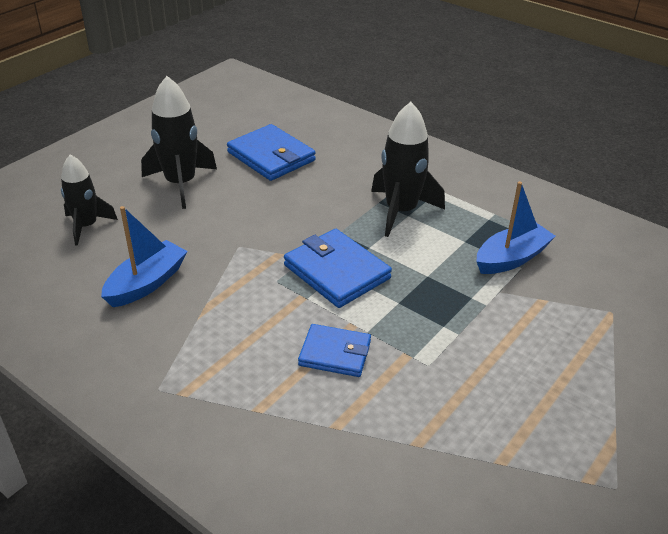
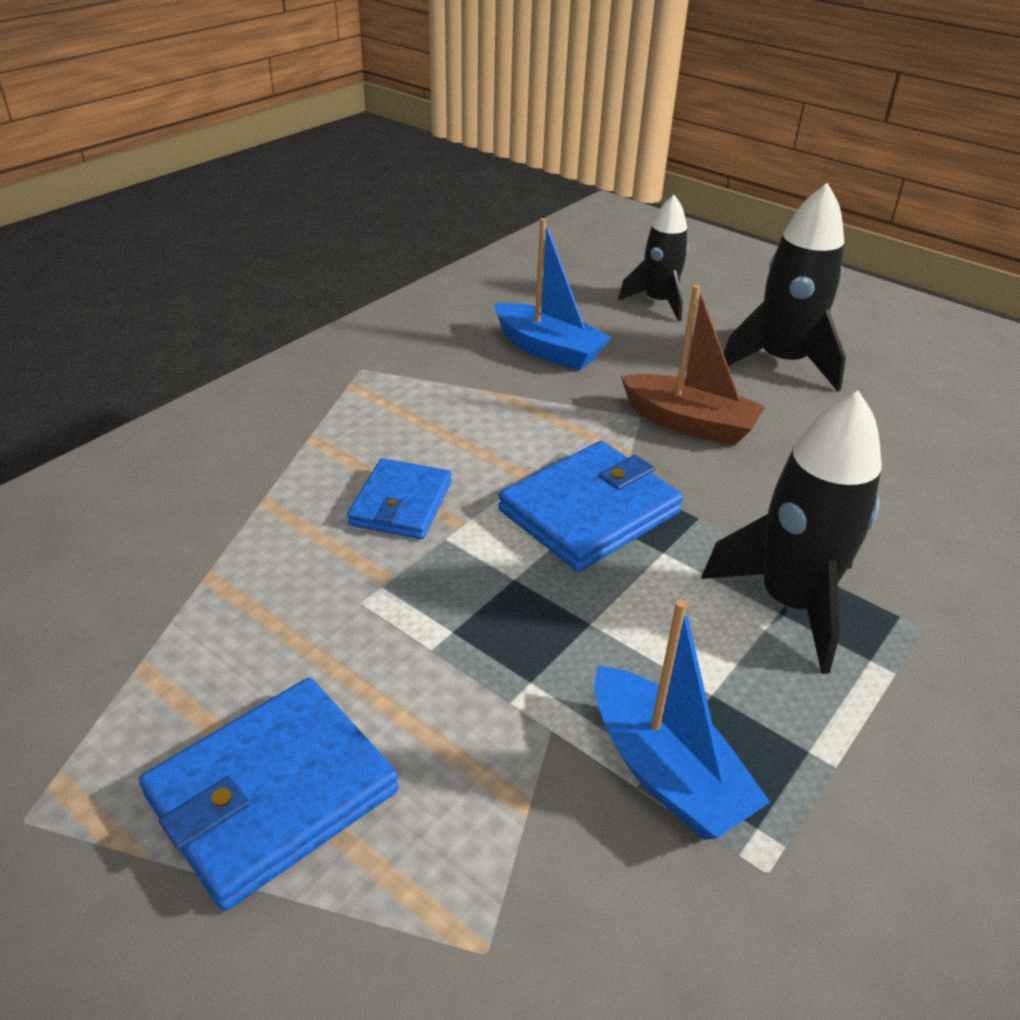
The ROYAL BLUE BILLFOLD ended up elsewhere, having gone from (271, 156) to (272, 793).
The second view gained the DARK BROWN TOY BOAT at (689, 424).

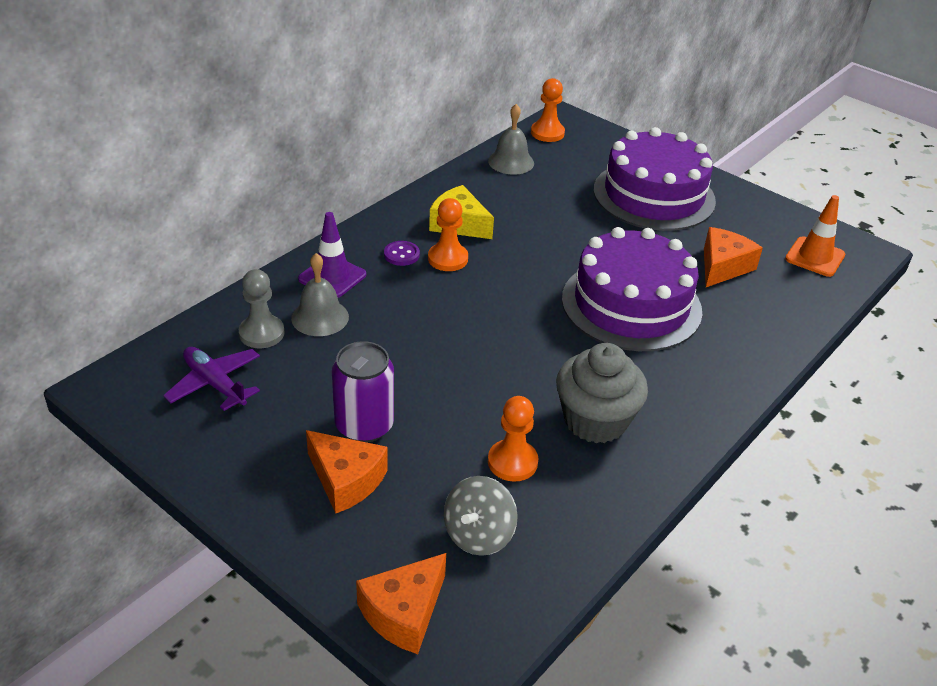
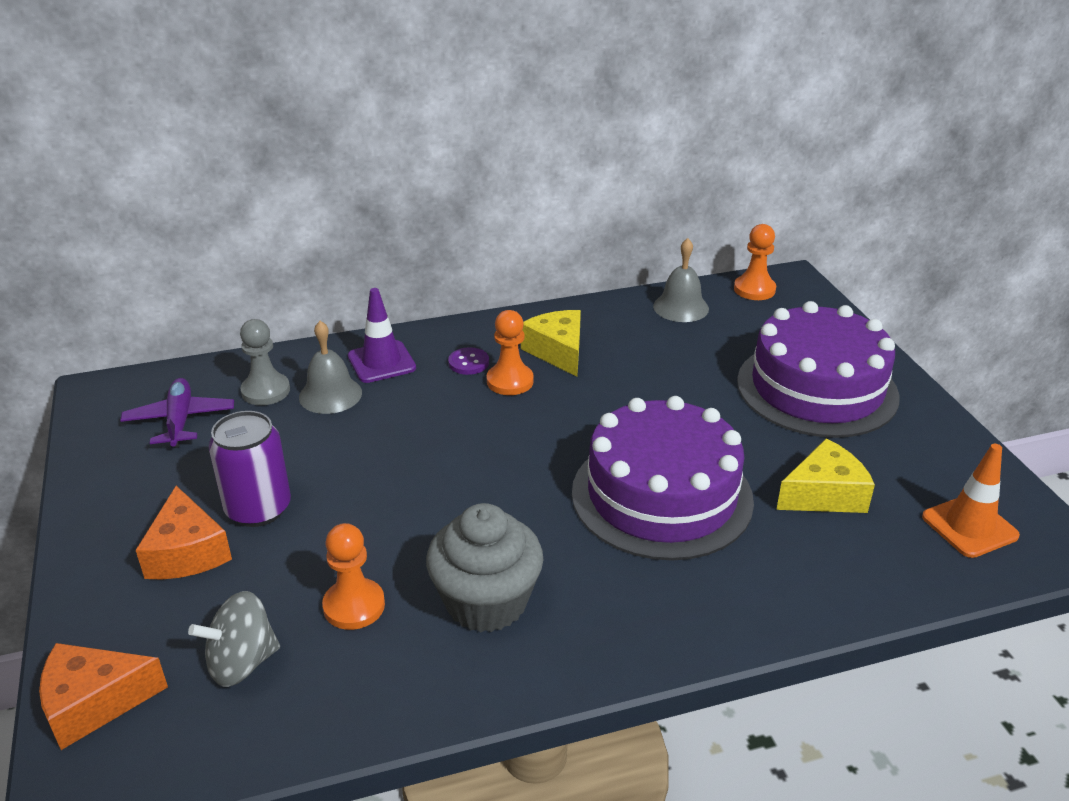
What was the BRIGHT ORANGE CHEESE WEDGE at (723, 266) turned into the BRIGHT YELLOW CHEESE WEDGE at (824, 494).

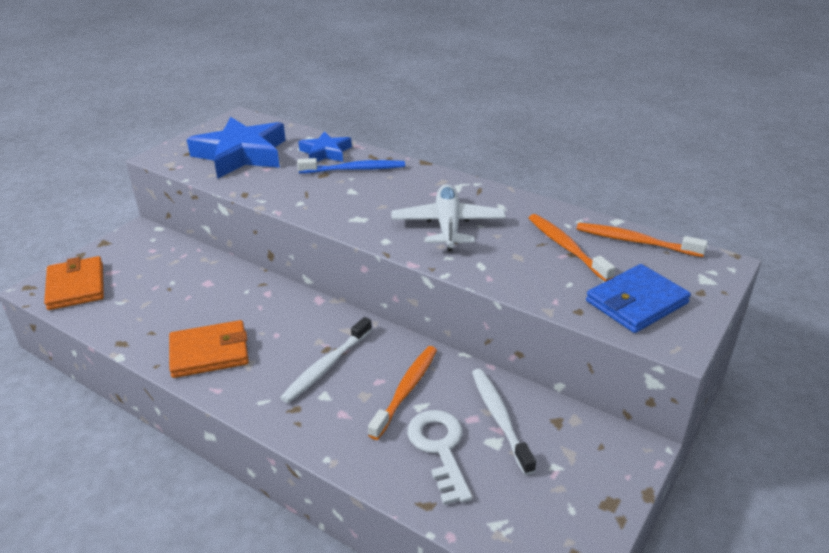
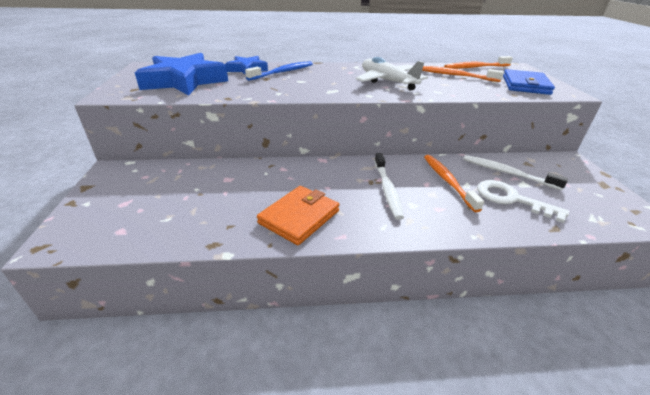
The second view lost the BRIGHT ORANGE BILLFOLD at (76, 286).

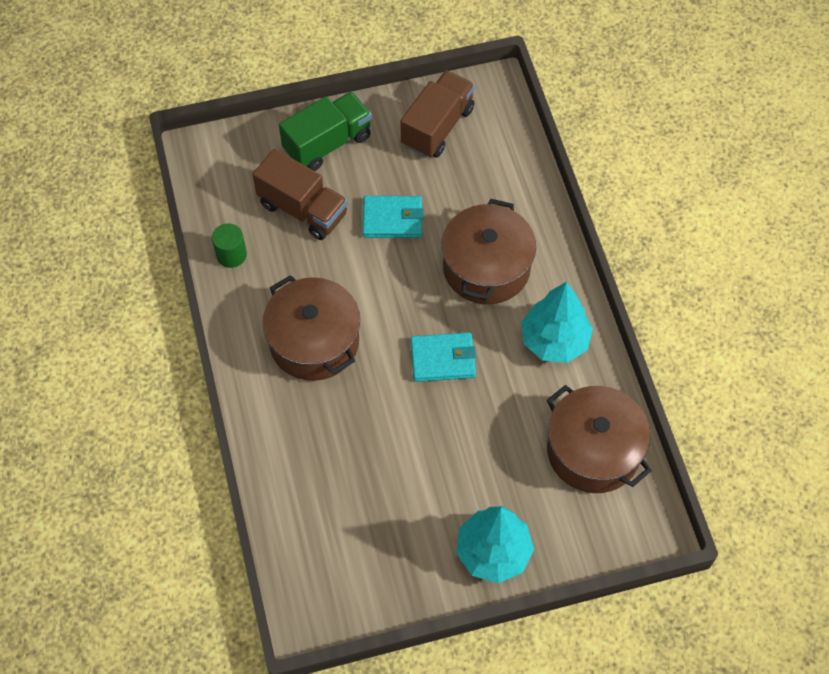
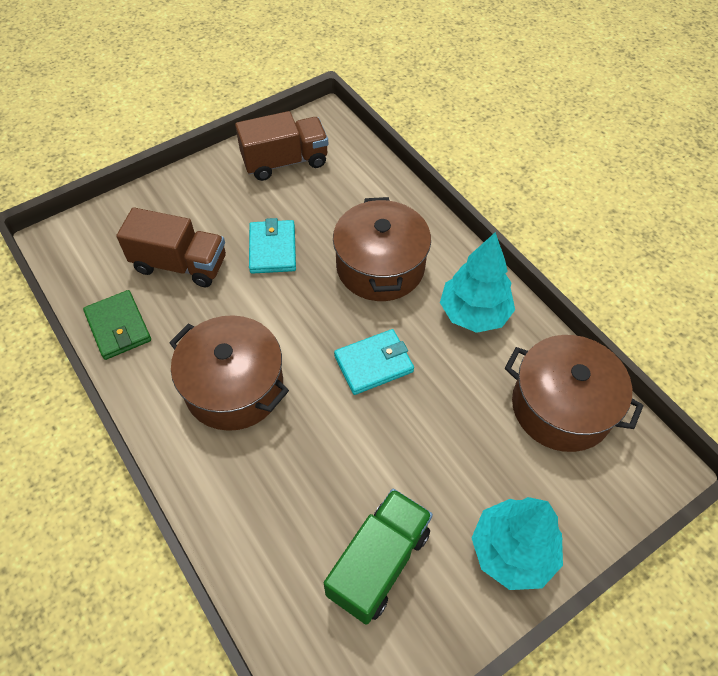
Where the GREEN CYLINDER SHAPE stood at (231, 255), the GREEN BILLFOLD came to stand at (118, 327).
The GREEN TOY TRUCK ended up elsewhere, having gone from (327, 143) to (378, 562).
The TEAL BILLFOLD at (392, 219) ended up facing another way, 75 degrees counterclockwise from before.
The DARK BROWN TOY TRUCK at (437, 127) ended up facing another way, 60 degrees clockwise from before.

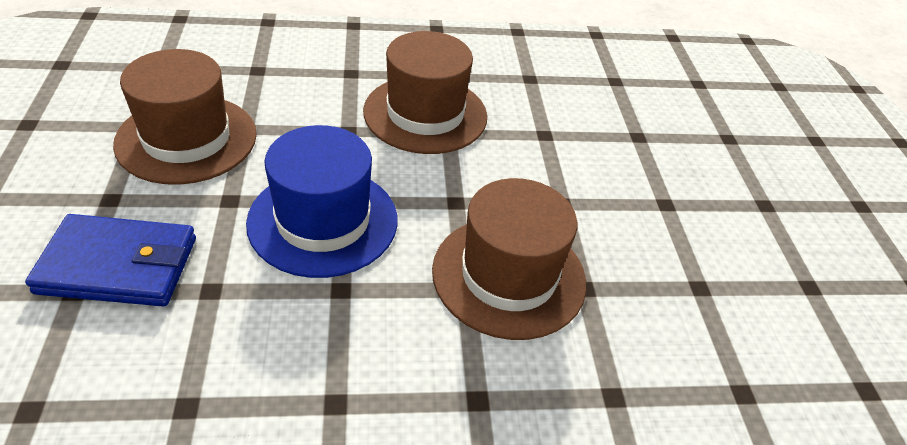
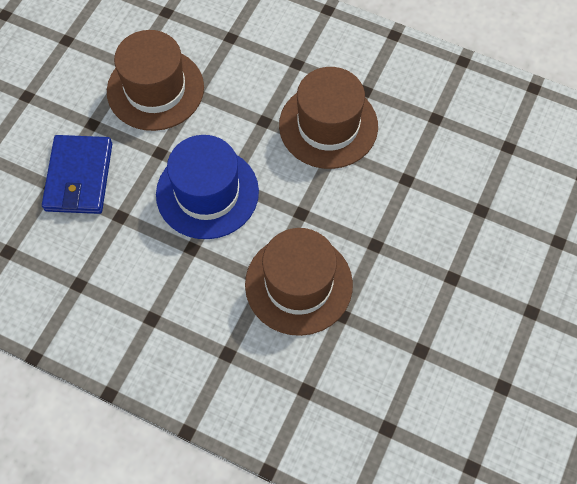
The ROYAL BLUE BILLFOLD at (119, 265) ended up facing another way, 60 degrees clockwise from before.

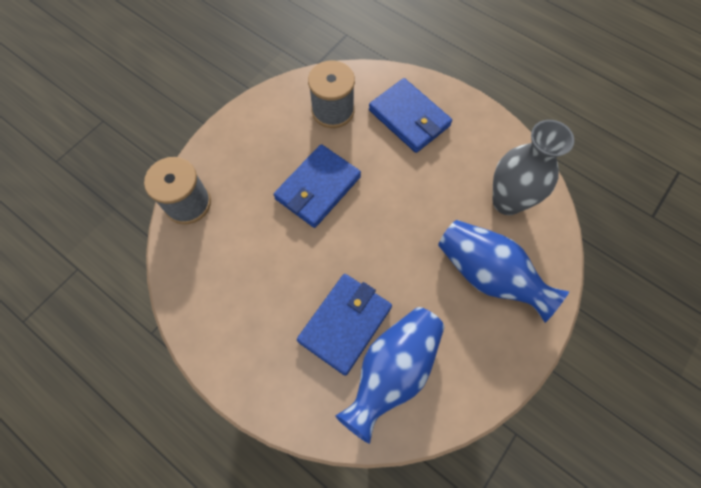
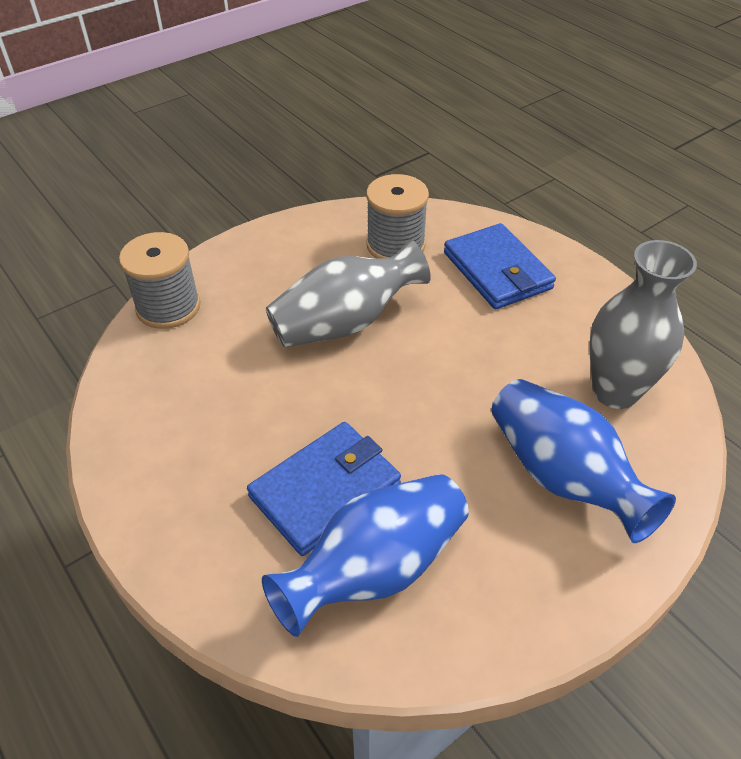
Where the ROYAL BLUE BILLFOLD stood at (318, 188), the GREY TALL VASE came to stand at (345, 323).

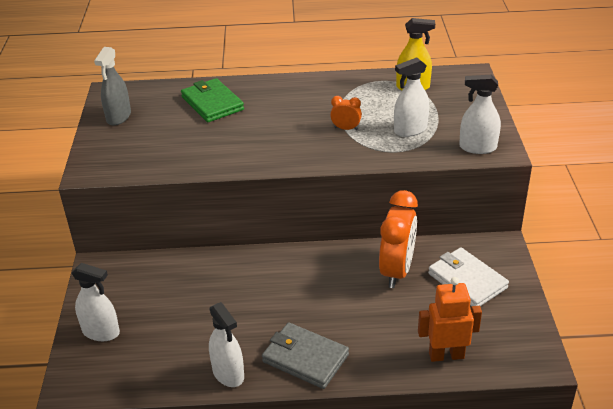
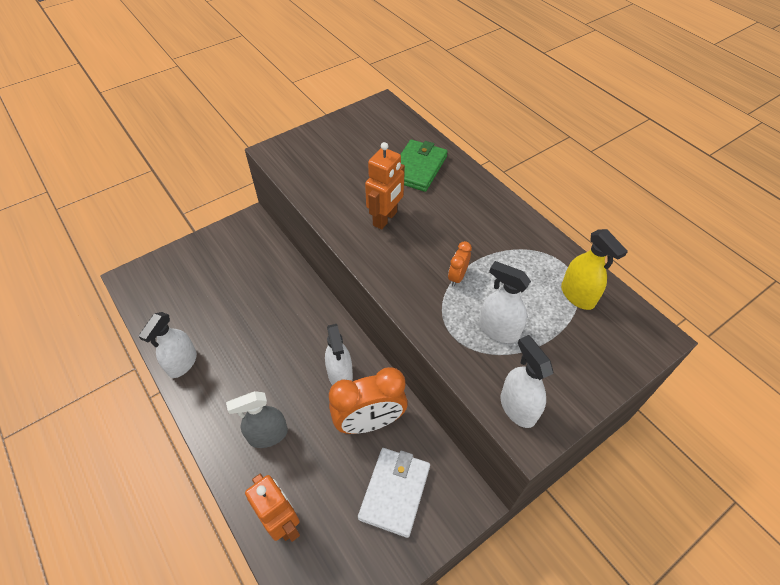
The PURE WHITE SPRAY CLEANER ended up elsewhere, having gone from (101, 332) to (340, 375).
The GREY SPRAY CLEANER ended up elsewhere, having gone from (118, 117) to (268, 435).
The second view lost the GREY BILLFOLD at (305, 358).
The BRIGHT ORANGE BEDSIDE CLOCK at (346, 128) ended up facing another way, 135 degrees counterclockwise from before.
The second view gained the BRIGHT ORANGE ROBOT FIGURE at (385, 219).

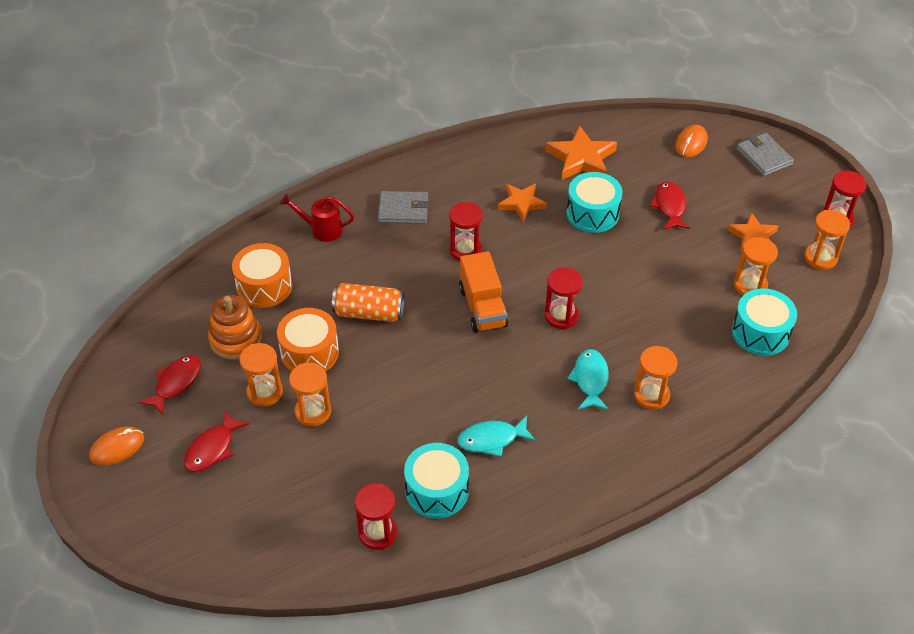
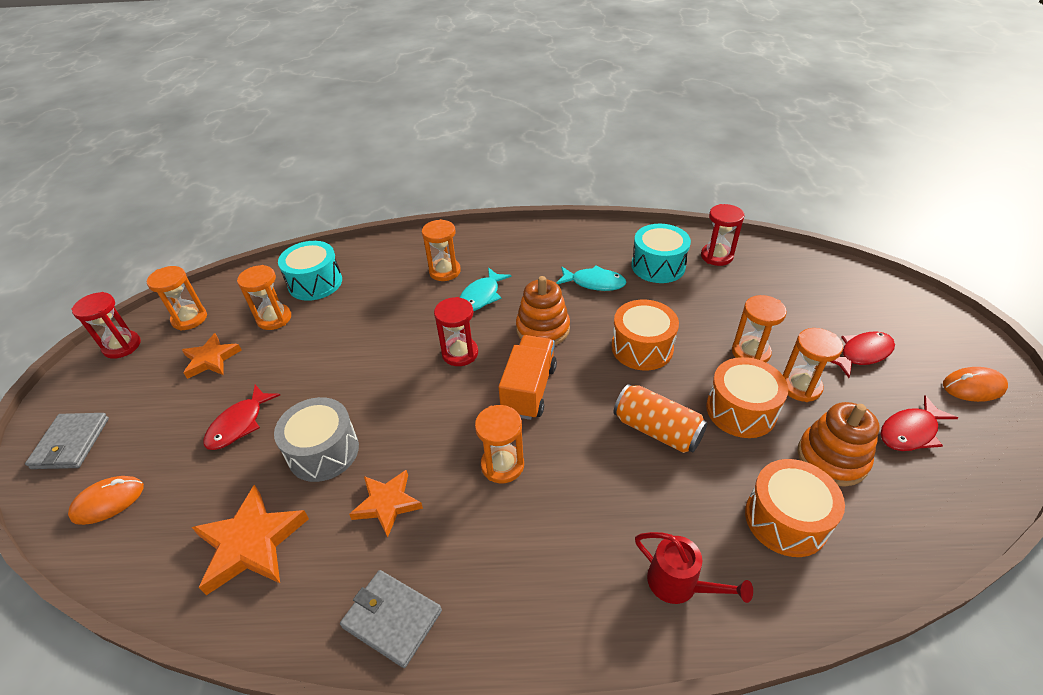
The GREY BILLFOLD ended up elsewhere, having gone from (403, 210) to (392, 619).
What was the SCARLET HOURGLASS at (465, 250) turned into the BRIGHT ORANGE HOURGLASS at (502, 465).
What was the TEAL TOY DRUM at (592, 213) turned into the GREY TOY DRUM at (323, 451).
The second view gained the BRIGHT ORANGE RING STACKER at (543, 329).
The second view gained the BRIGHT ORANGE TOY DRUM at (642, 348).

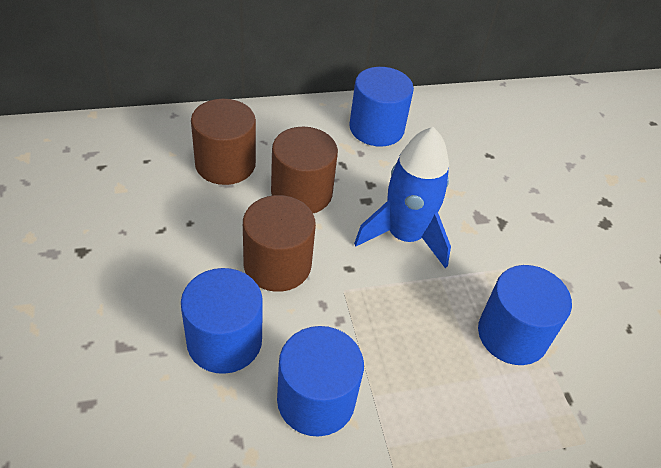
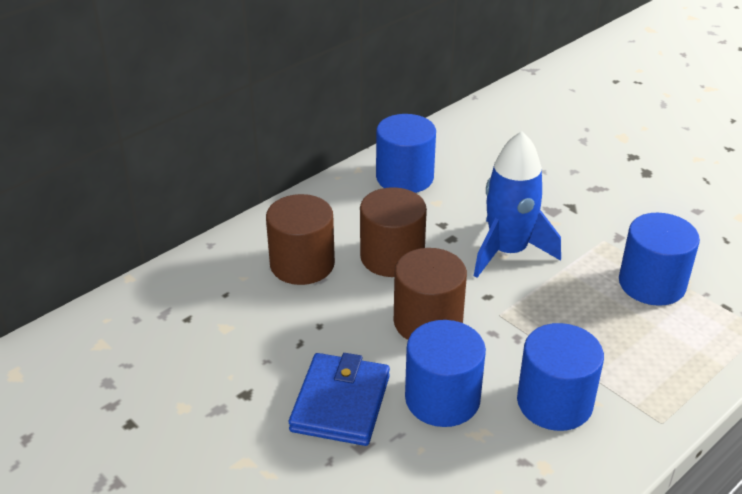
The second view gained the ROYAL BLUE BILLFOLD at (340, 403).

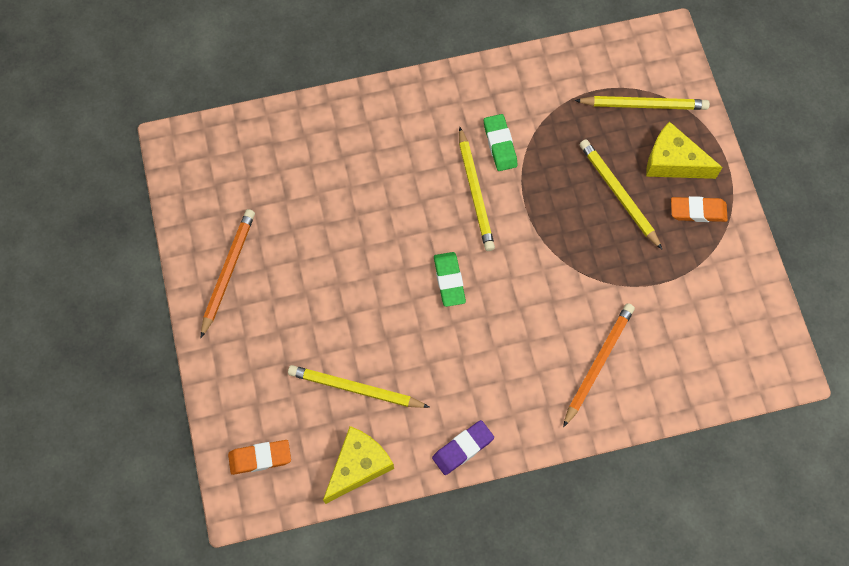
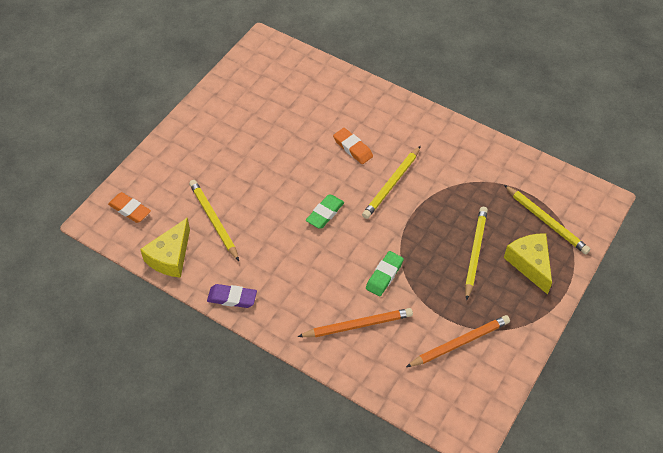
The BRIGHT ORANGE LEAD PENCIL ended up elsewhere, having gone from (228, 271) to (460, 343).
The BRIGHT YELLOW CHEESE WEDGE at (358, 466) ended up facing another way, 120 degrees clockwise from before.
The GREEN PENCIL ERASER ended up elsewhere, having gone from (500, 144) to (384, 275).
The BRIGHT ORANGE PENCIL ERASER ended up elsewhere, having gone from (697, 211) to (353, 148).

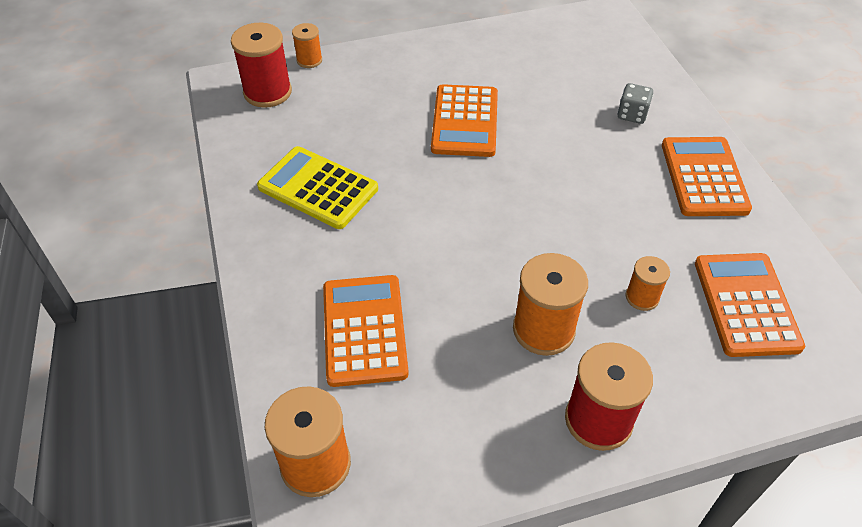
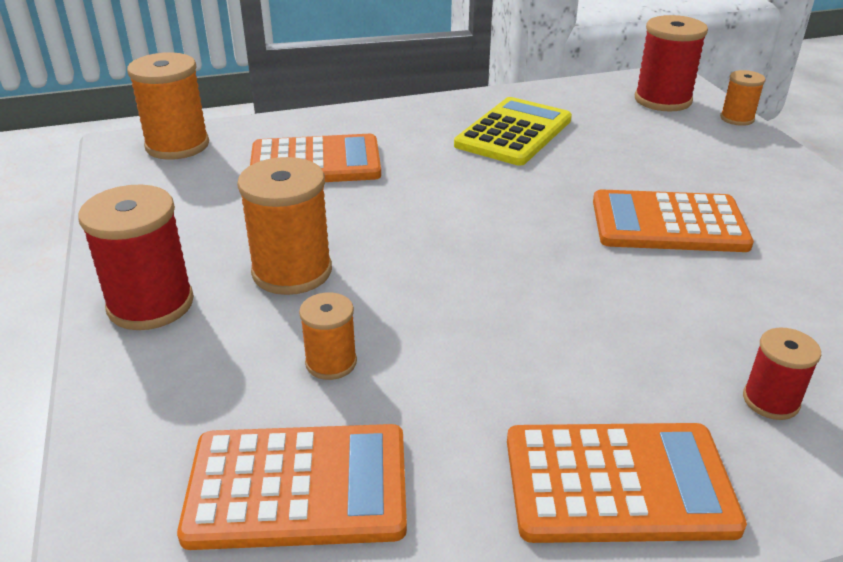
Where the GREY DIE stood at (632, 114), the SCARLET BOBBIN came to stand at (770, 400).

